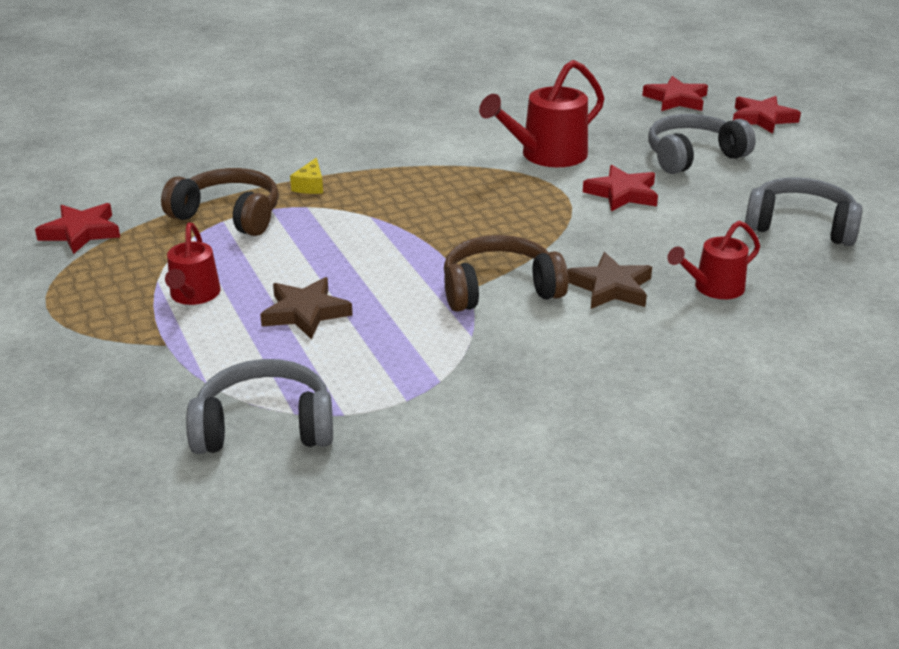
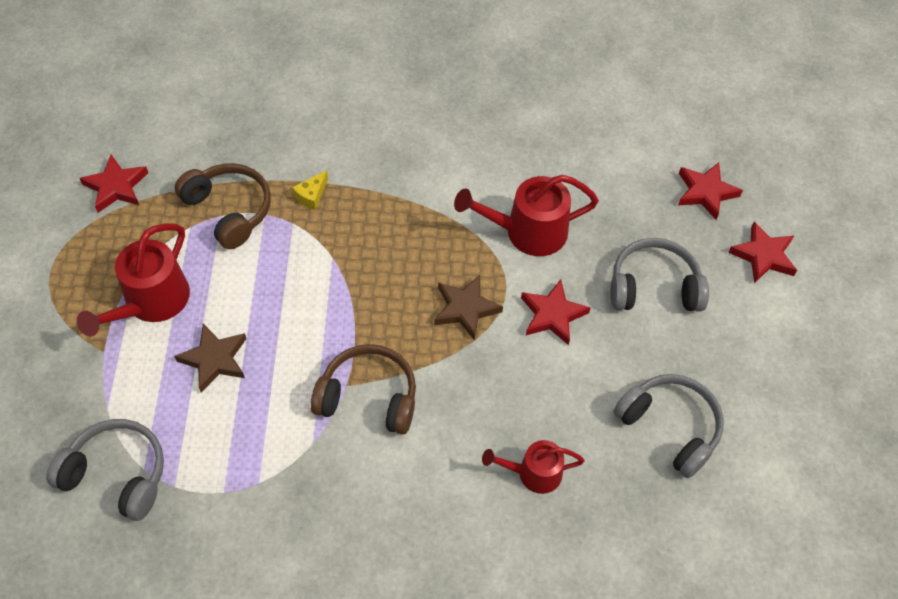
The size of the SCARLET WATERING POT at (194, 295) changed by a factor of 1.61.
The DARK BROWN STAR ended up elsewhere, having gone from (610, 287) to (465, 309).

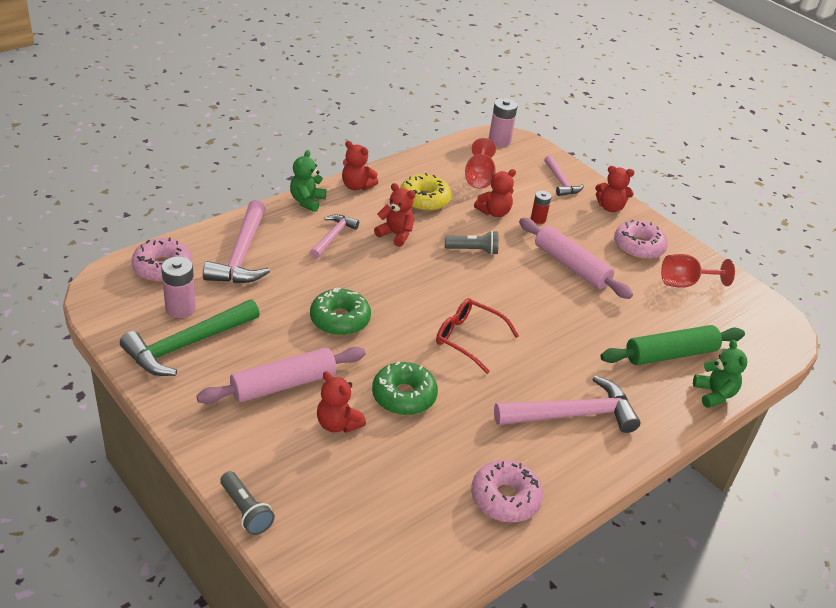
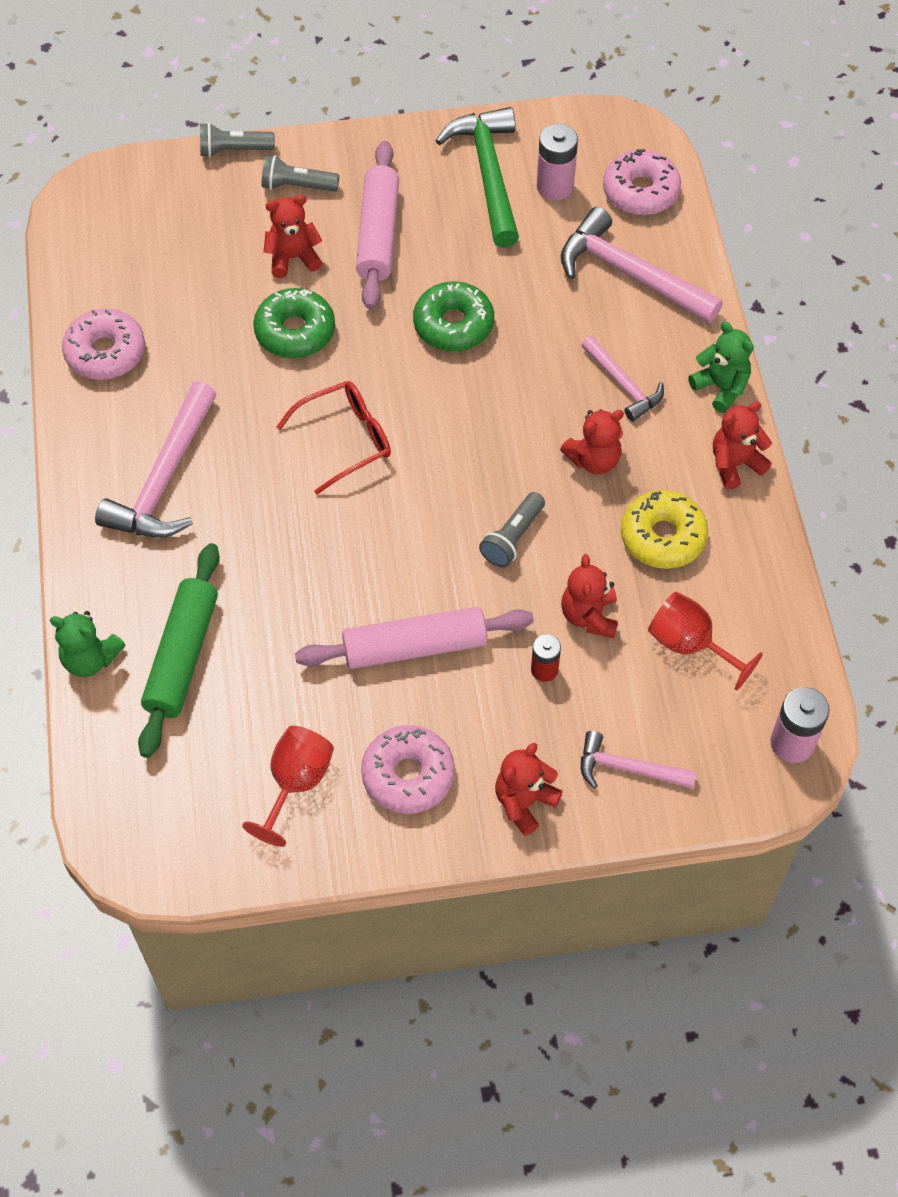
The second view gained the GREY POCKET TORCH at (297, 186).

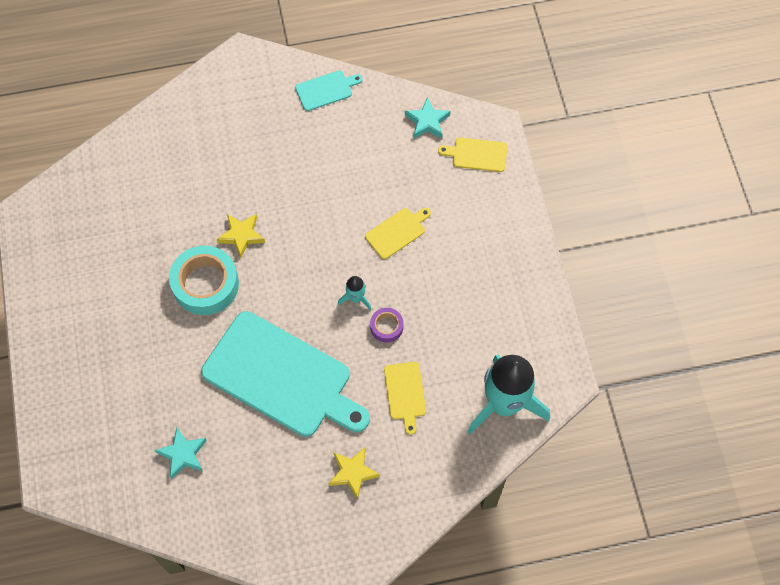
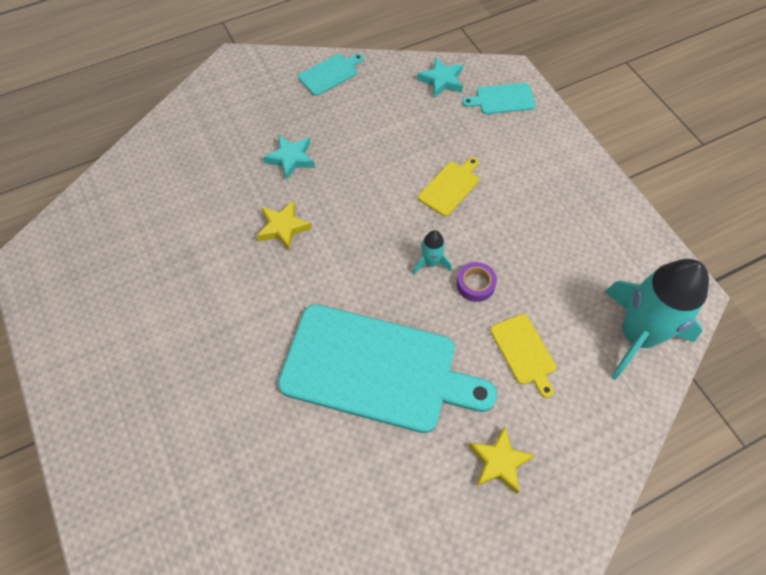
The TEAL STAR ended up elsewhere, having gone from (183, 454) to (291, 159).
The second view lost the TEAL TAPE at (205, 284).
What was the BRIGHT YELLOW BREAD BOARD at (477, 154) turned into the TEAL BREAD BOARD at (502, 99).

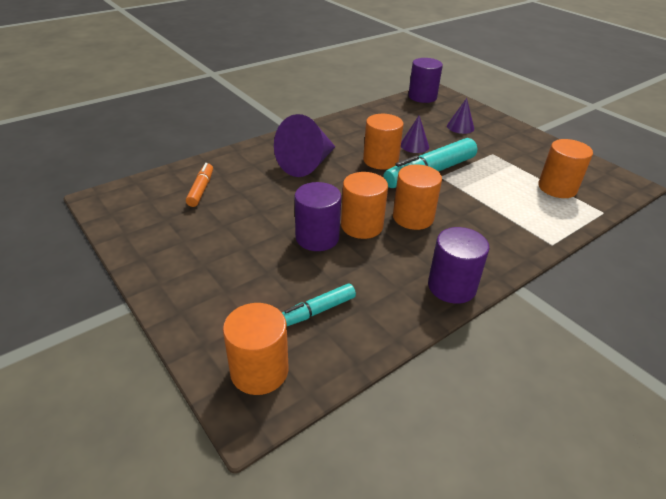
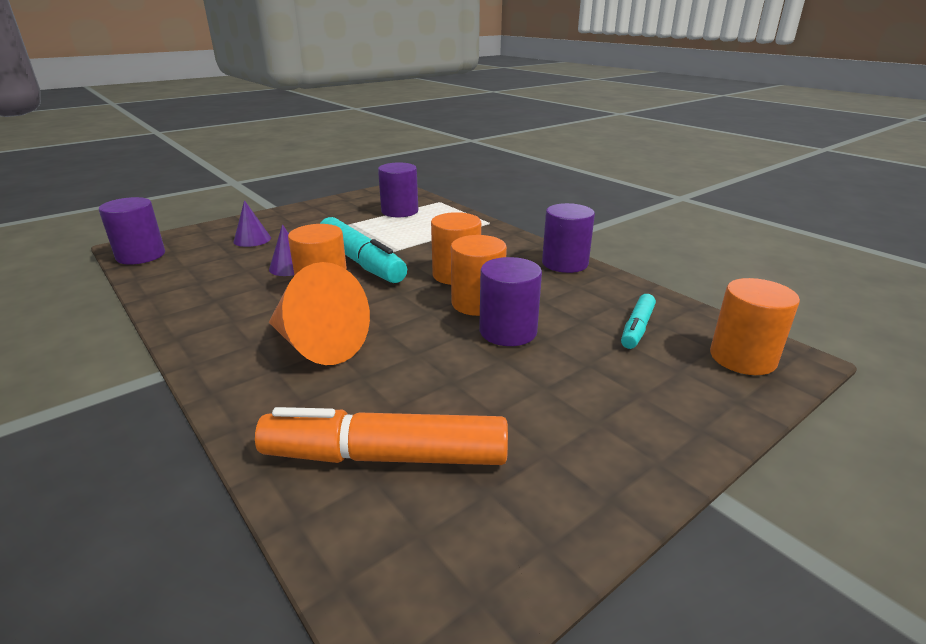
The size of the BRIGHT ORANGE MARKER PEN at (201, 189) changed by a factor of 1.89.
What was the ROYAL PURPLE SOLID CONE at (307, 164) turned into the BRIGHT ORANGE SOLID CONE at (317, 344).
The TEAL MARKER PEN at (317, 311) ended up facing another way, 60 degrees clockwise from before.
What was the BRIGHT ORANGE CYLINDER SHAPE at (557, 188) turned into the ROYAL PURPLE CYLINDER SHAPE at (399, 211).

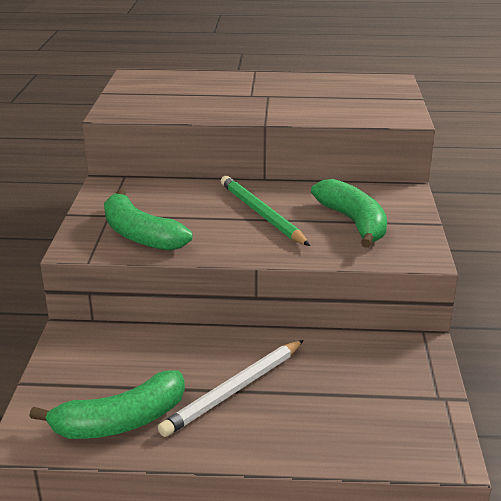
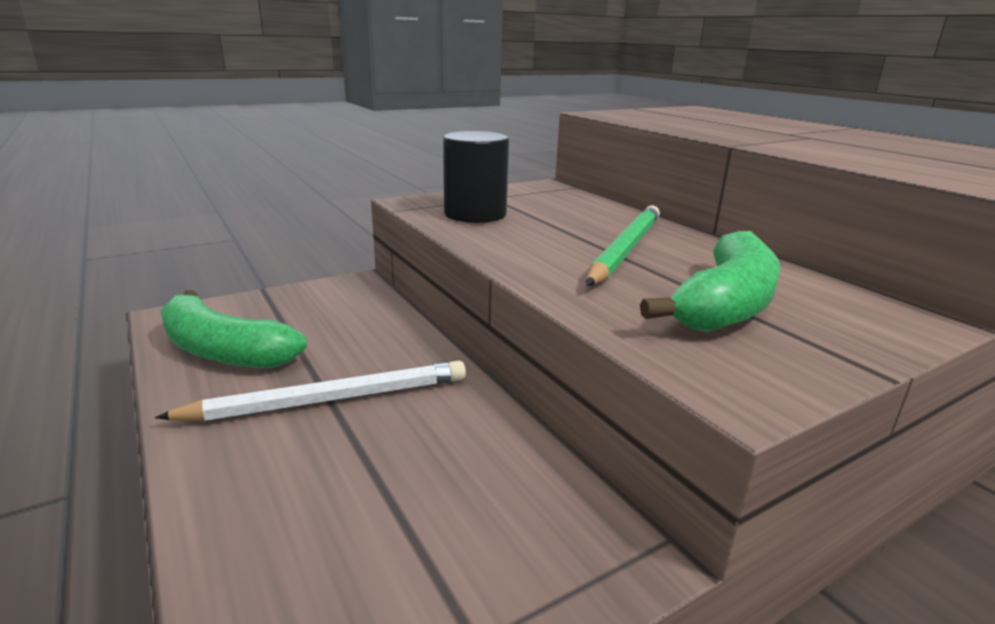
Where the GREEN TOY BANANA stood at (140, 235), the BLACK CYLINDER SHAPE came to stand at (475, 214).
The PURE WHITE LEAD PENCIL at (234, 390) ended up facing another way, 150 degrees clockwise from before.

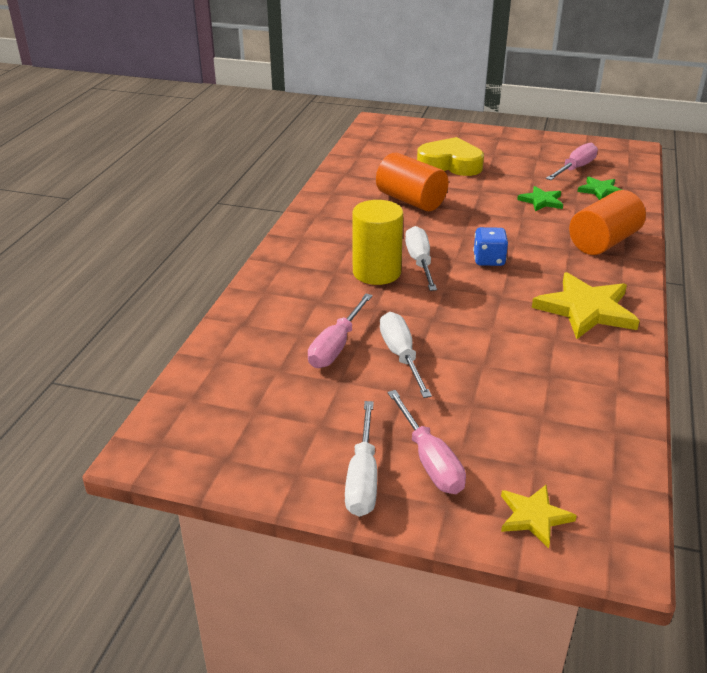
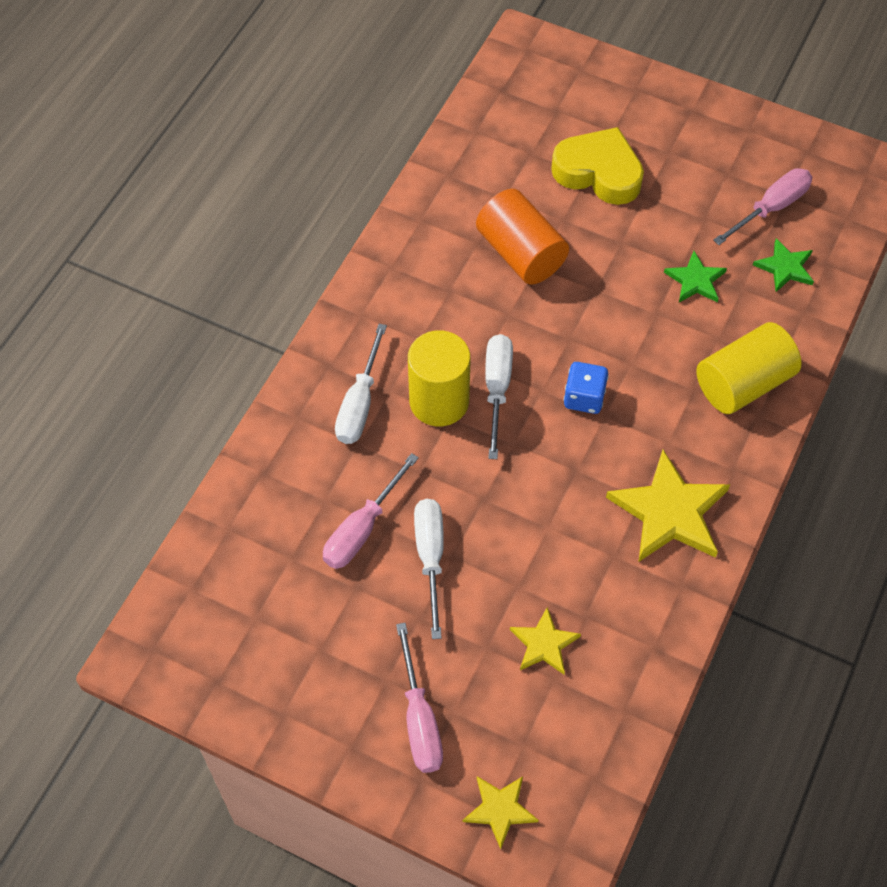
The PURE WHITE HAND SCREWDRIVER ended up elsewhere, having gone from (363, 478) to (360, 403).
What was the BRIGHT ORANGE CYLINDER SHAPE at (603, 242) turned into the BRIGHT YELLOW CYLINDER SHAPE at (743, 383).
The second view gained the BRIGHT YELLOW STAR at (544, 644).

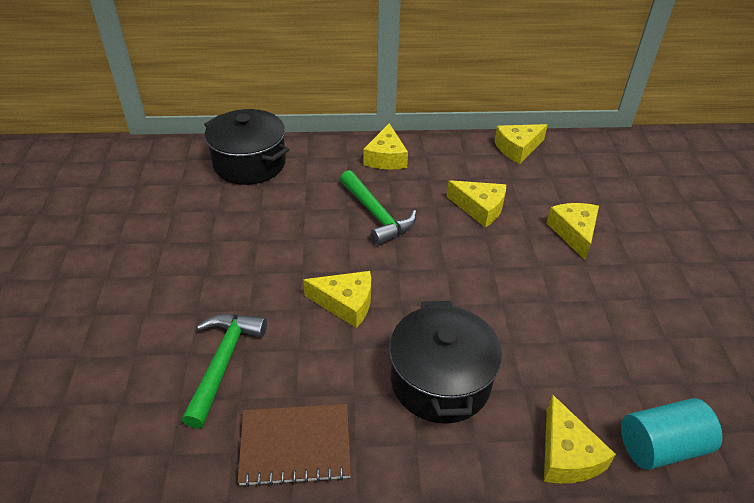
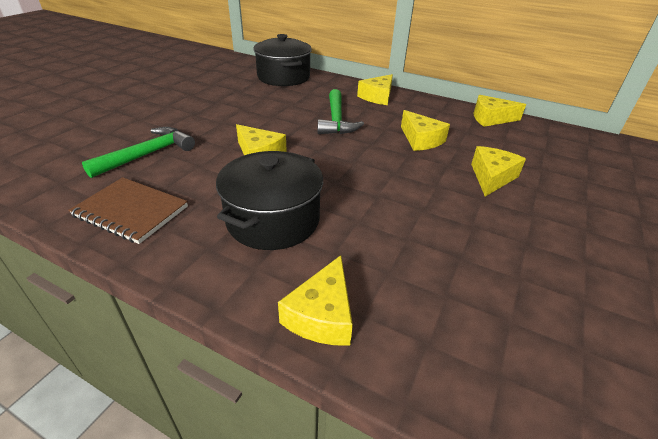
The second view lost the TEAL CYLINDER SHAPE at (661, 446).

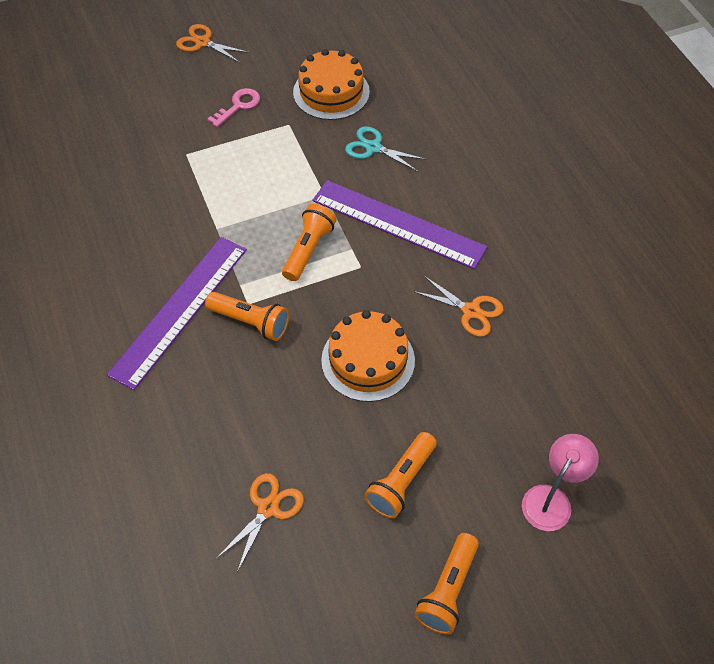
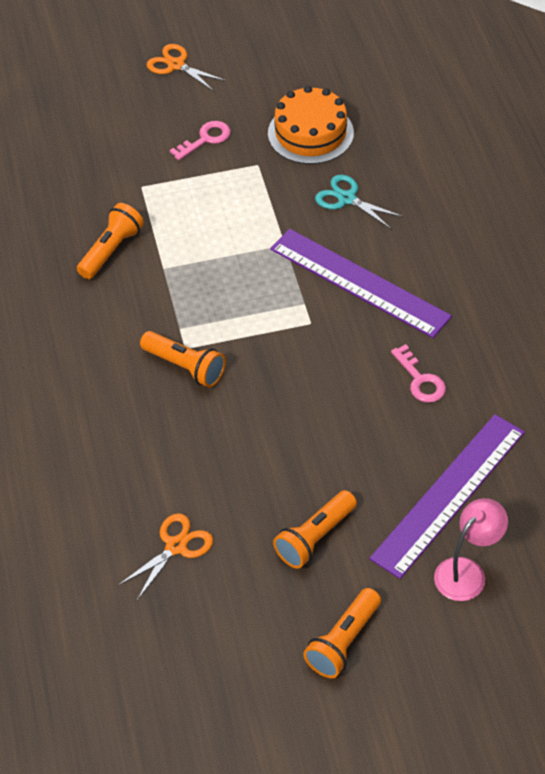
The ROYAL PURPLE RULER ended up elsewhere, having gone from (179, 310) to (448, 494).
The BRIGHT ORANGE POCKET TORCH ended up elsewhere, having gone from (308, 249) to (111, 250).
The second view lost the BRIGHT ORANGE GATEAU at (368, 360).
Where the BRIGHT ORANGE PAIR OF SCISSORS stood at (471, 311), the ROSY LATCHKEY came to stand at (420, 380).

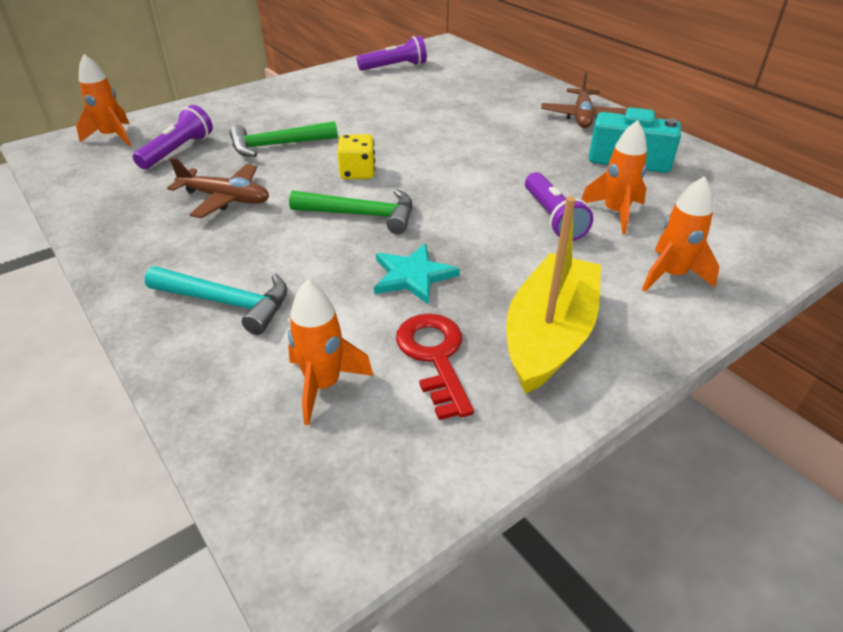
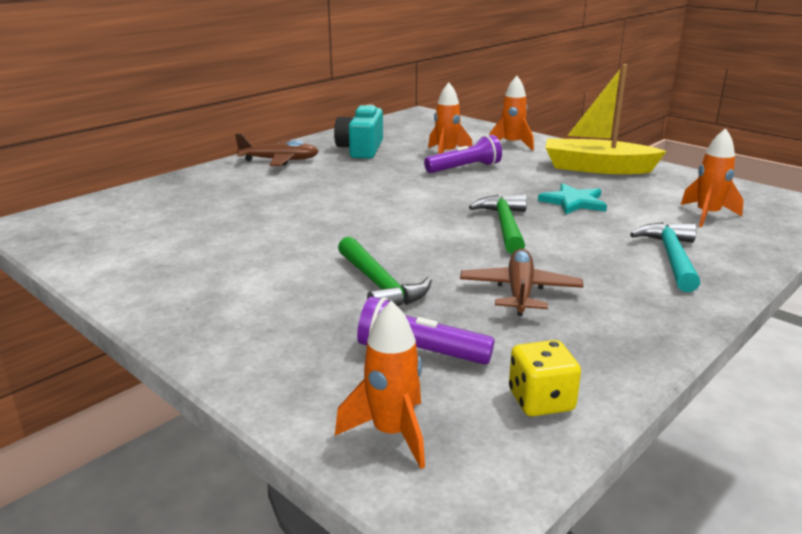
The BRIGHT YELLOW DIE ended up elsewhere, having gone from (357, 173) to (541, 401).
The second view lost the ROYAL PURPLE POCKET TORCH at (394, 67).
The second view lost the SCARLET LATCHKEY at (434, 356).

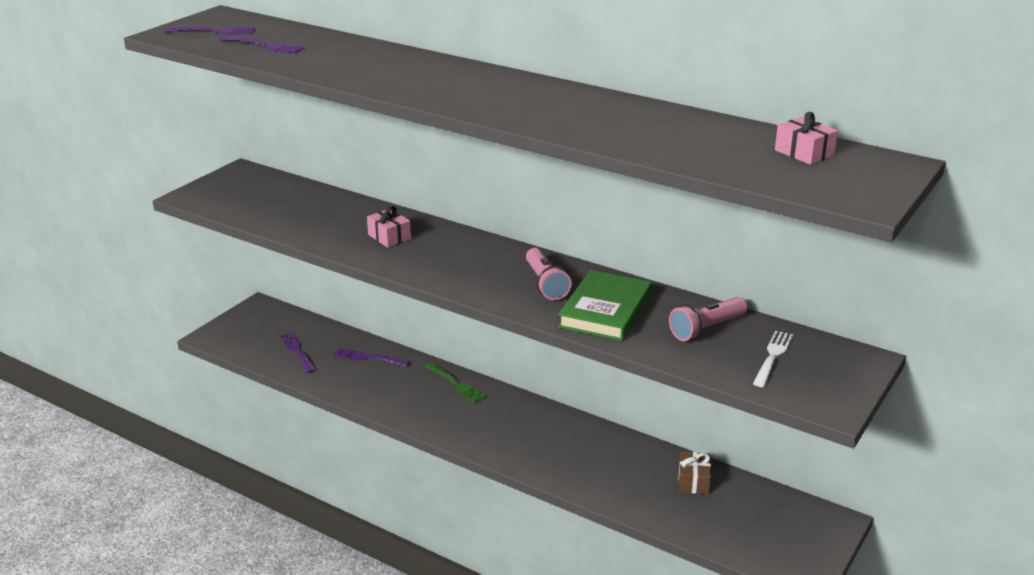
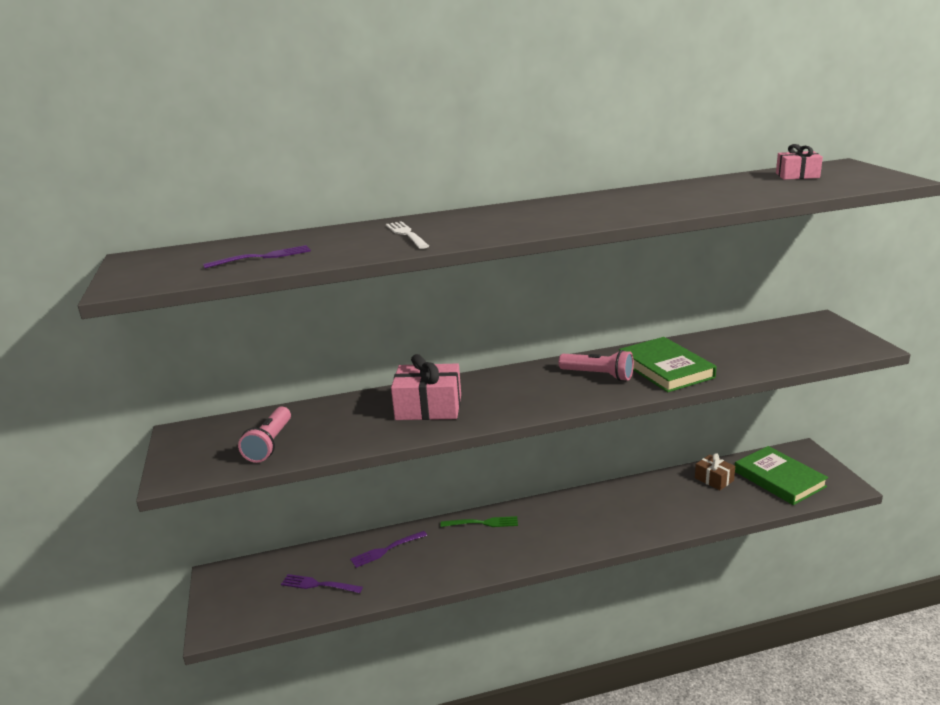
The second view lost the ROYAL PURPLE DINNER FORK at (214, 31).
The size of the ROSY PRESENT at (389, 237) changed by a factor of 1.70.
The ROSY POCKET TORCH ended up elsewhere, having gone from (706, 329) to (269, 444).
The PURE WHITE DINNER FORK ended up elsewhere, having gone from (773, 357) to (406, 234).
The second view gained the GREEN HARDBACK at (779, 479).

